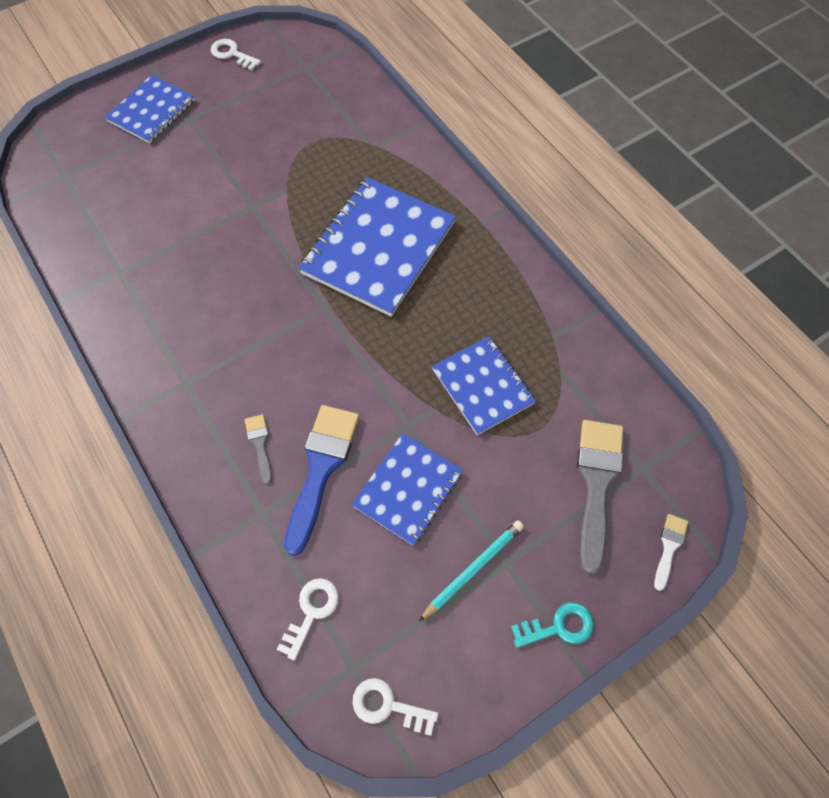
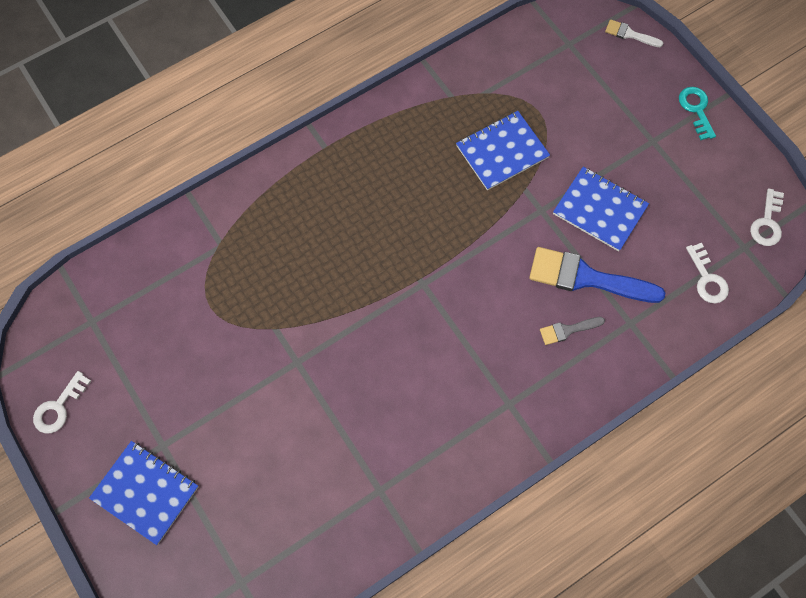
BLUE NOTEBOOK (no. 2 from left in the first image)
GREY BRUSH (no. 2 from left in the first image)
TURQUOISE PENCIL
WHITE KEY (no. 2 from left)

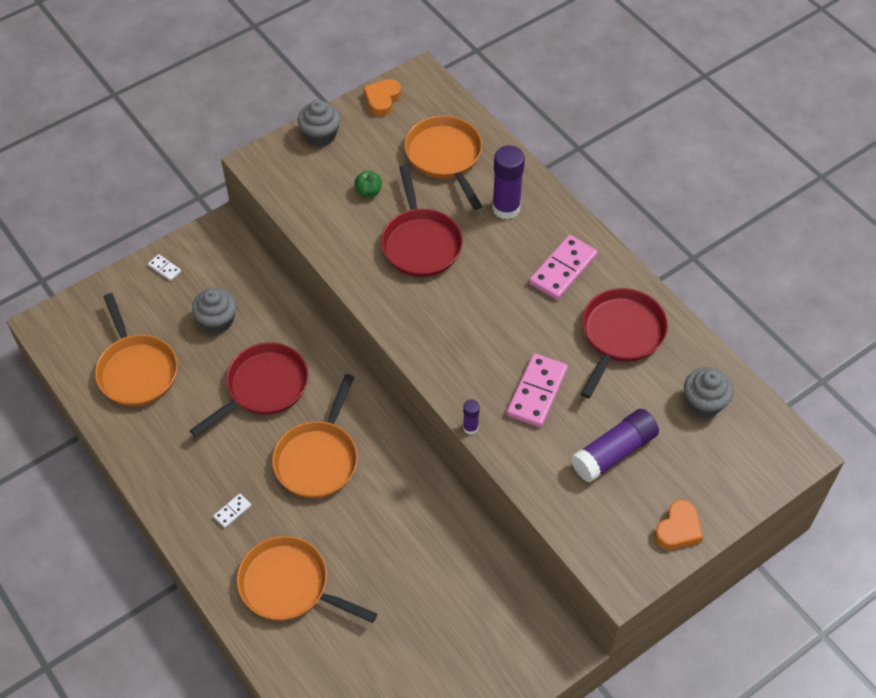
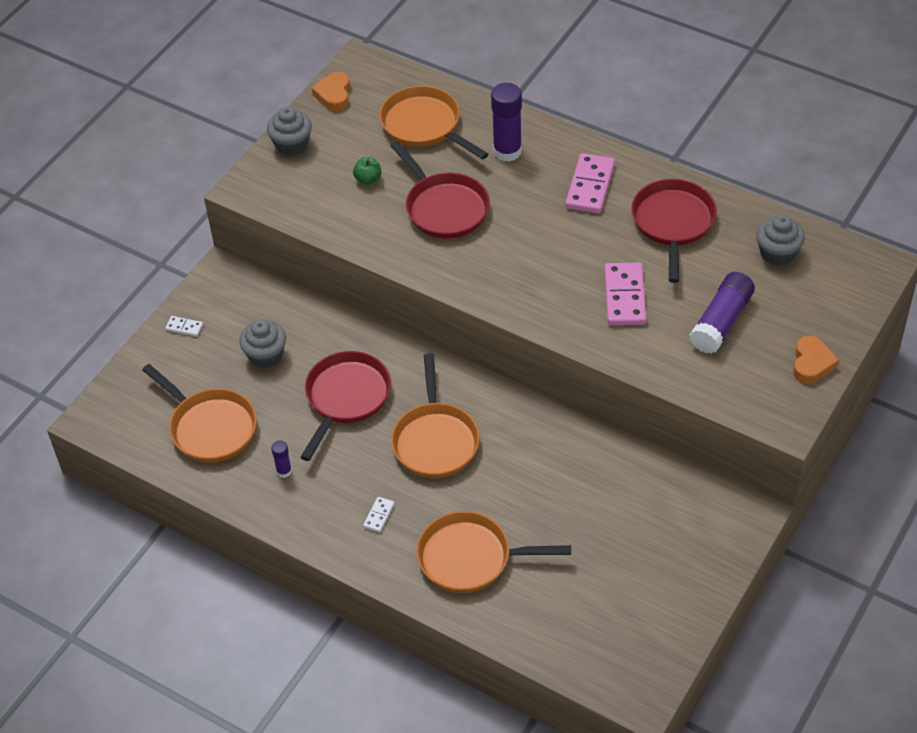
PURPLE GLUE STICK (no. 1 from left)

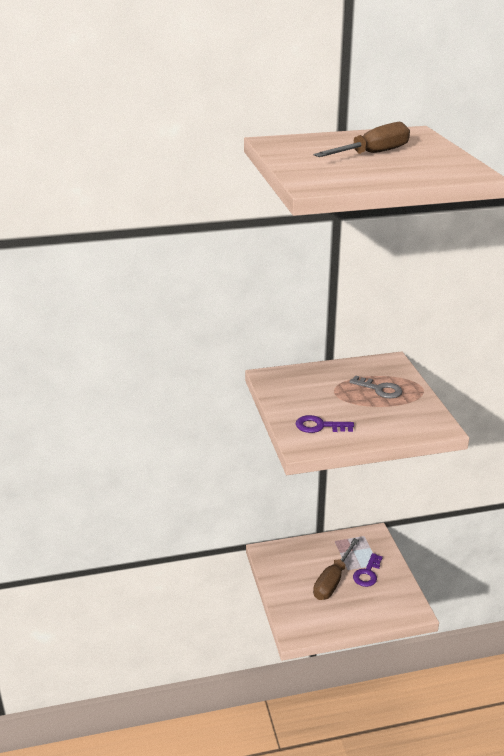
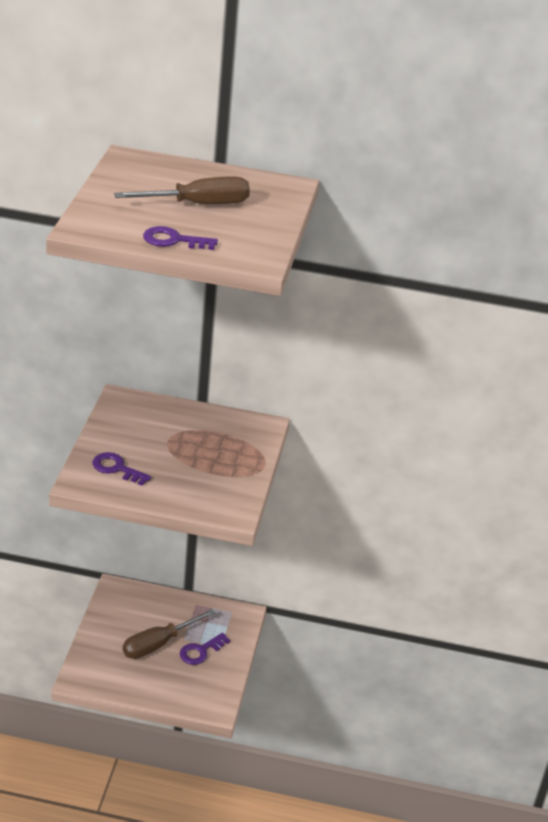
GREY KEY
PURPLE KEY (no. 2 from left)

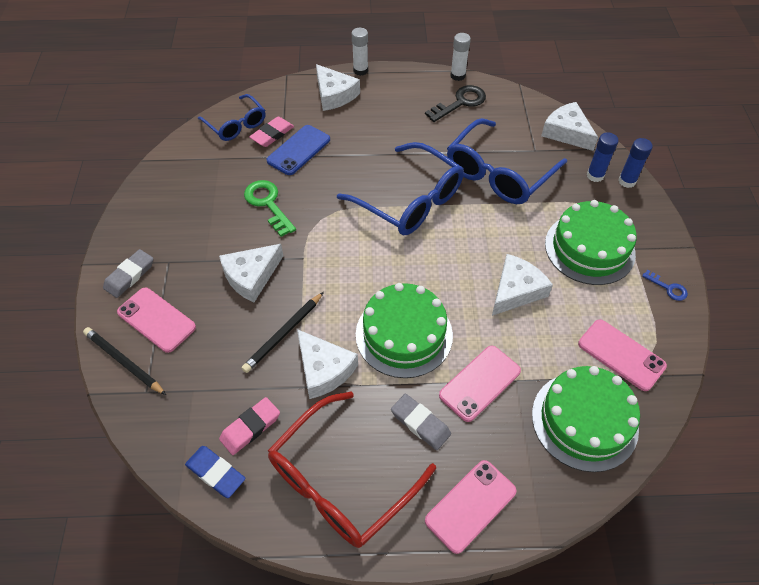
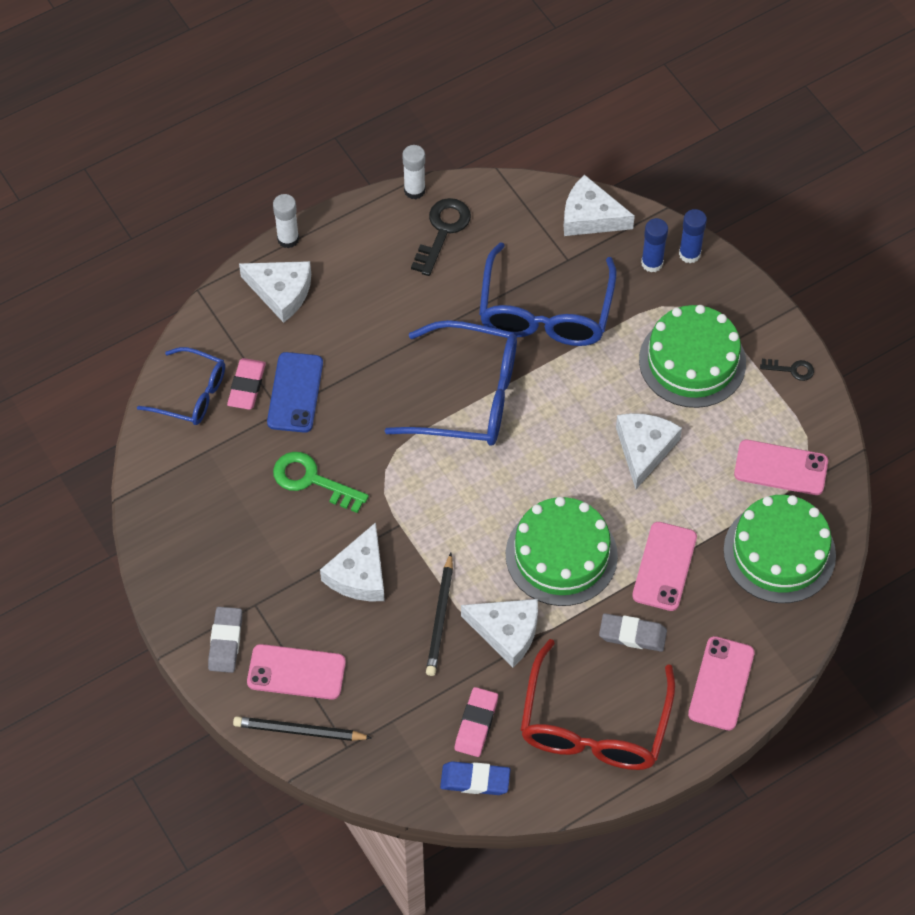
BLACK KEY (no. 2 from left)

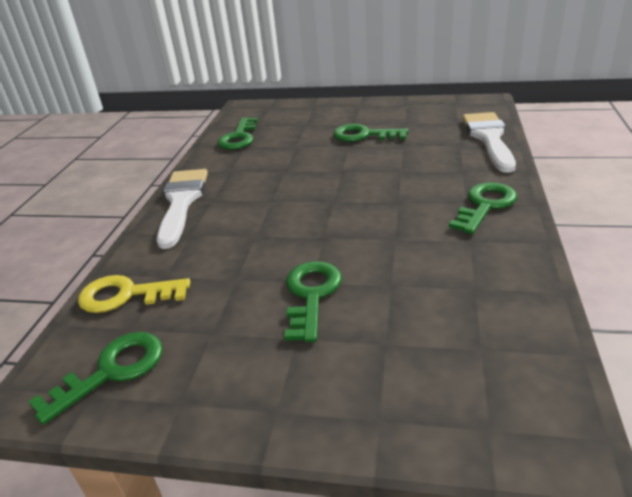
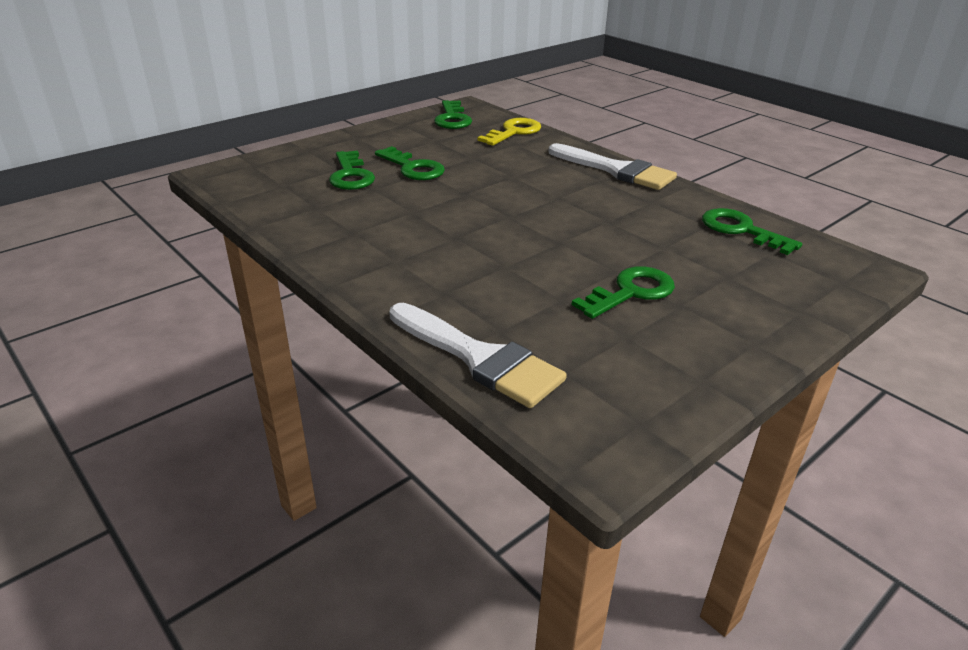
GREEN KEY (no. 1 from left)

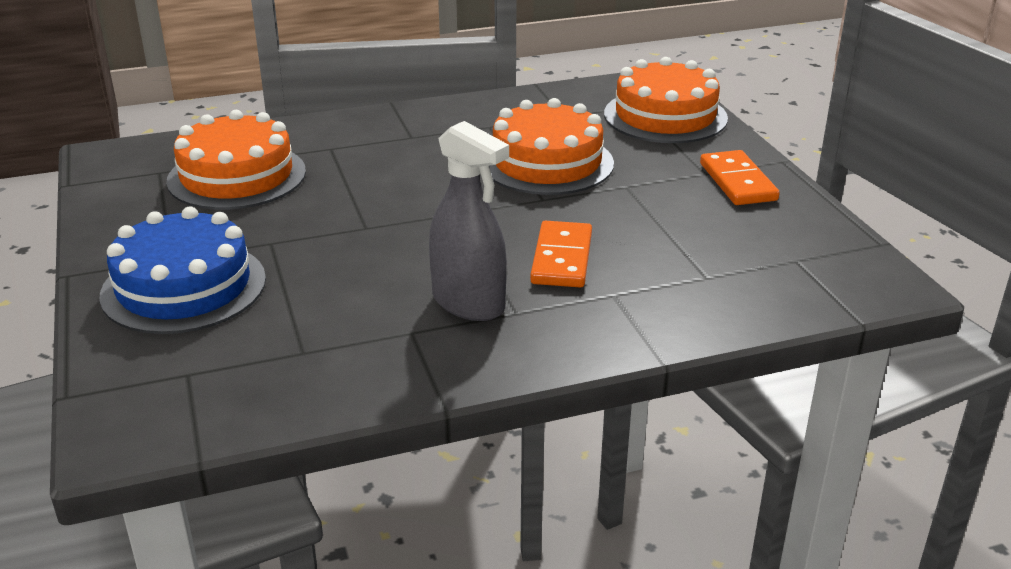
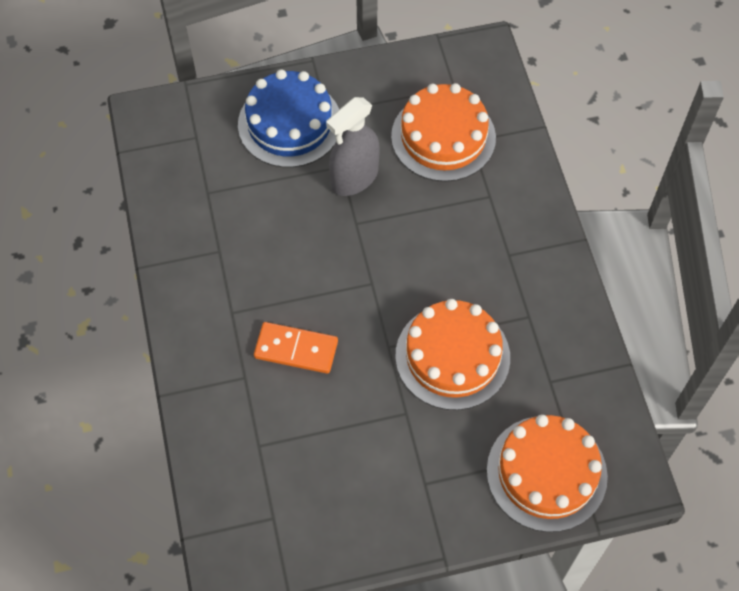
GREY SPRAY BOTTLE
ORANGE DOMINO (no. 2 from left in the first image)

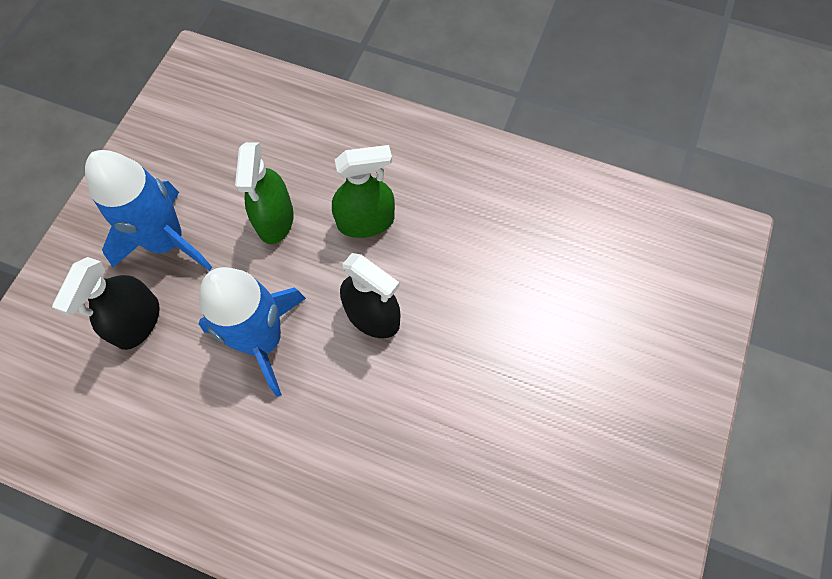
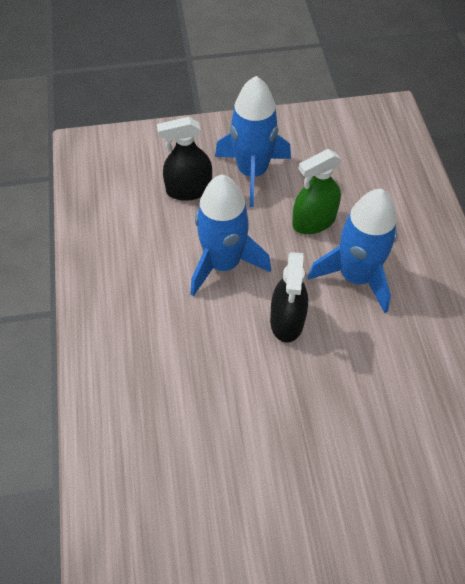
BLUE ROCKET (no. 3 from left)

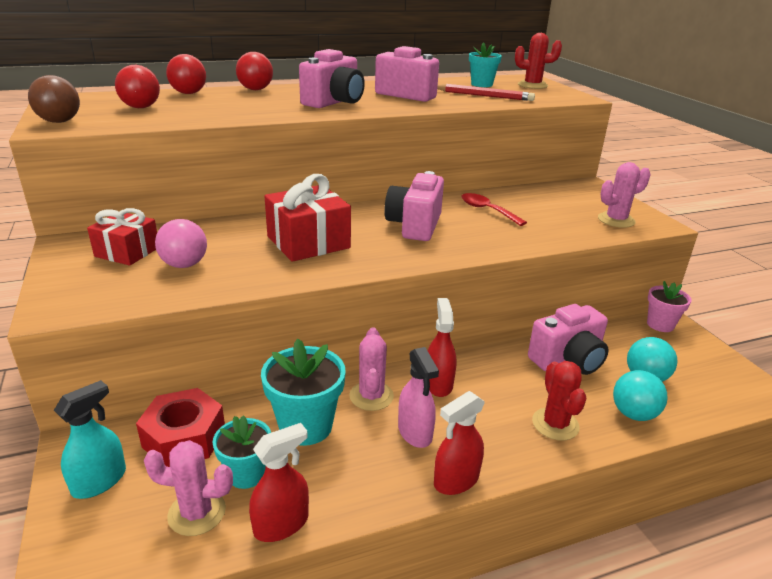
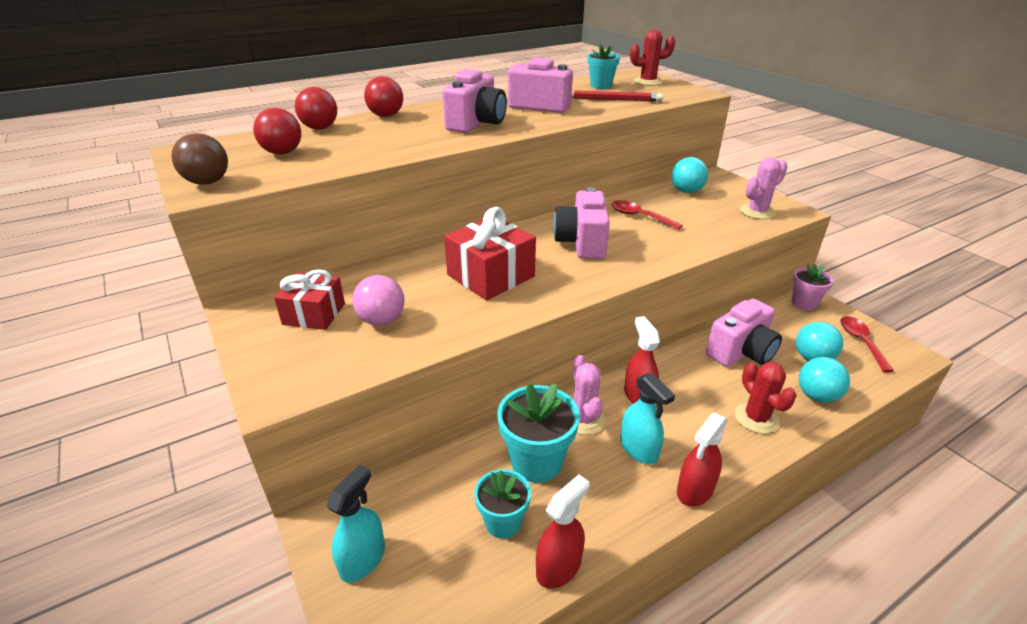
TURQUOISE SPRAY BOTTLE (no. 2 from left)
RED NUT
PINK CACTUS (no. 1 from left in the first image)
TURQUOISE BALL (no. 1 from left)
RED SPOON (no. 2 from left)

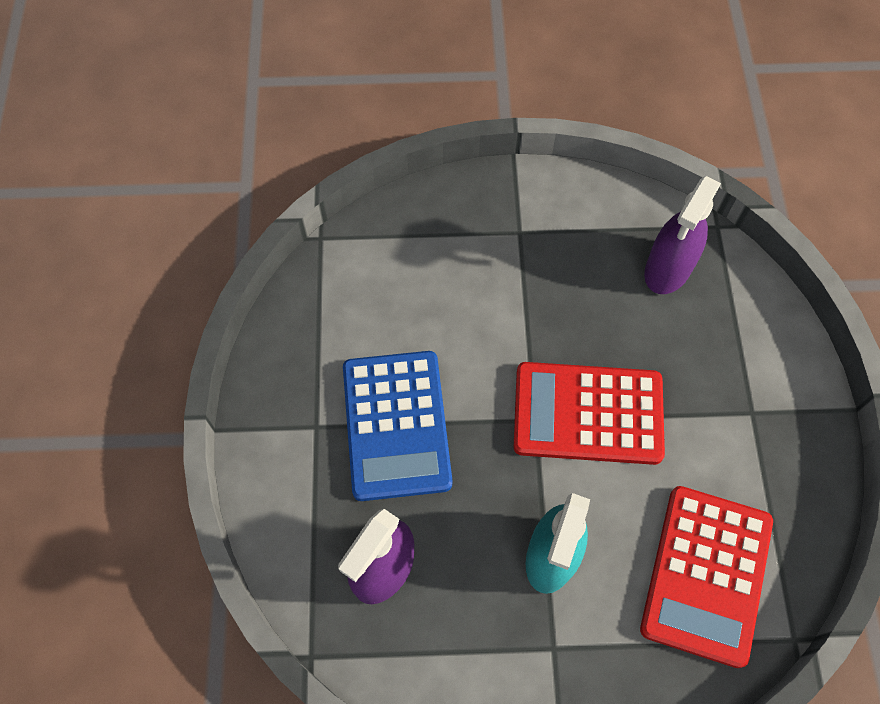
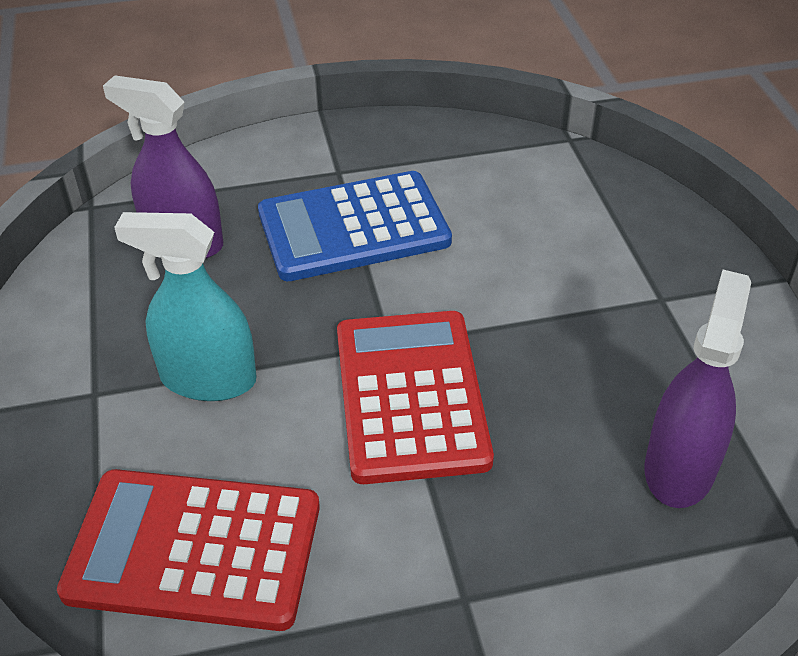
PURPLE SPRAY BOTTLE (no. 2 from left)

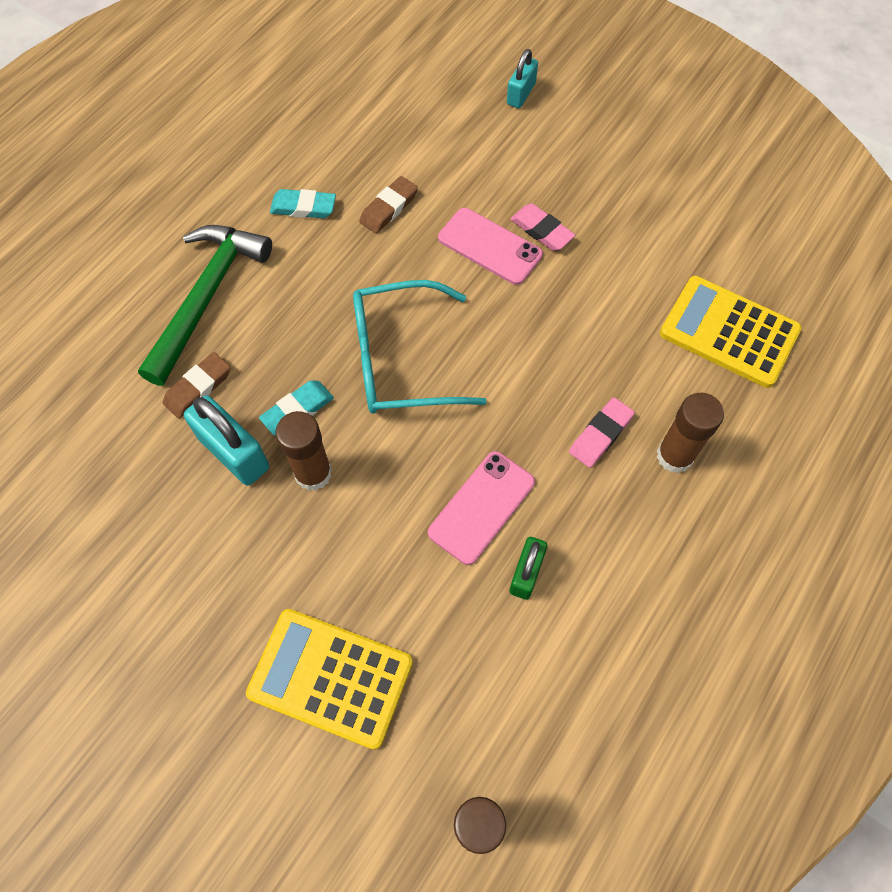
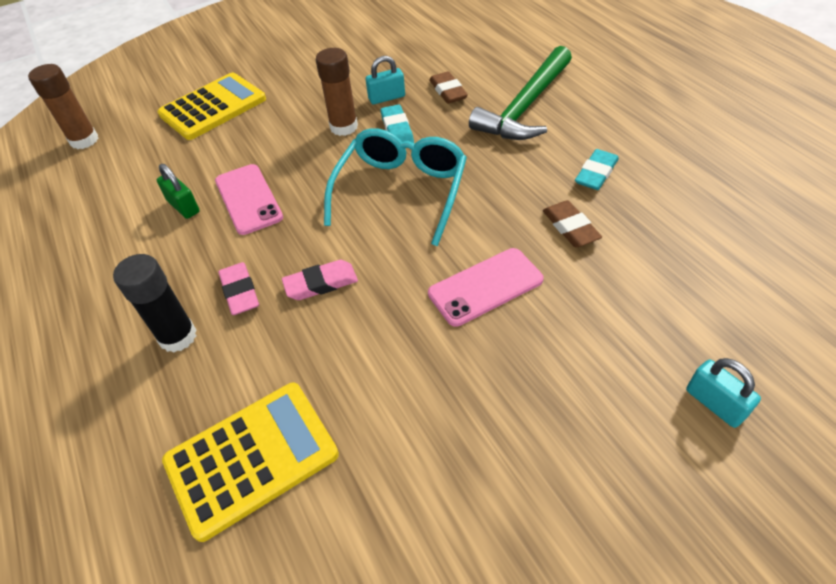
PINK ERASER (no. 2 from left)
GREEN HAMMER
BLACK GLUE STICK
TURQUOISE PADLOCK (no. 1 from left)

